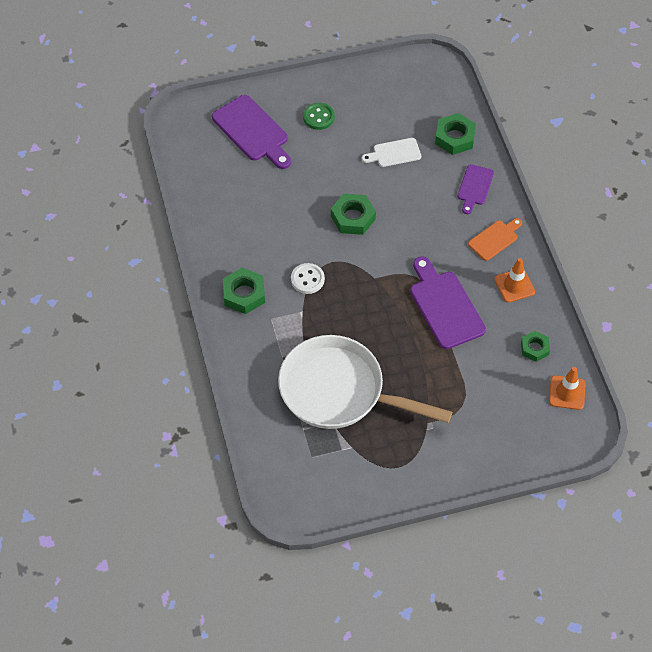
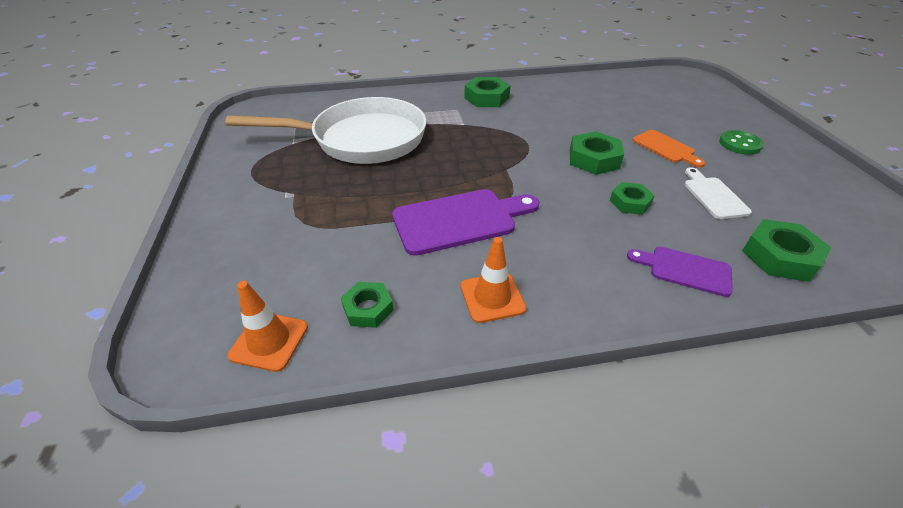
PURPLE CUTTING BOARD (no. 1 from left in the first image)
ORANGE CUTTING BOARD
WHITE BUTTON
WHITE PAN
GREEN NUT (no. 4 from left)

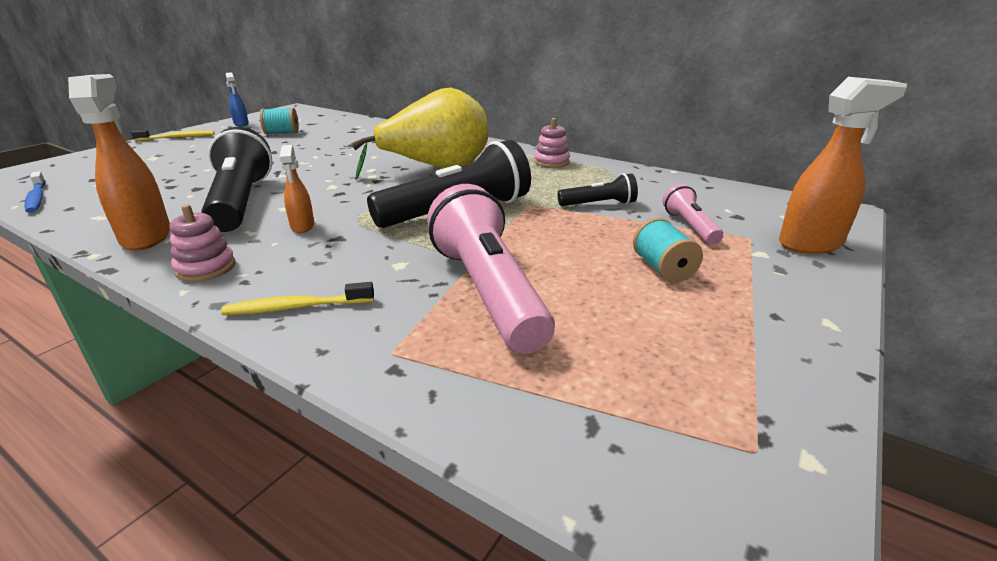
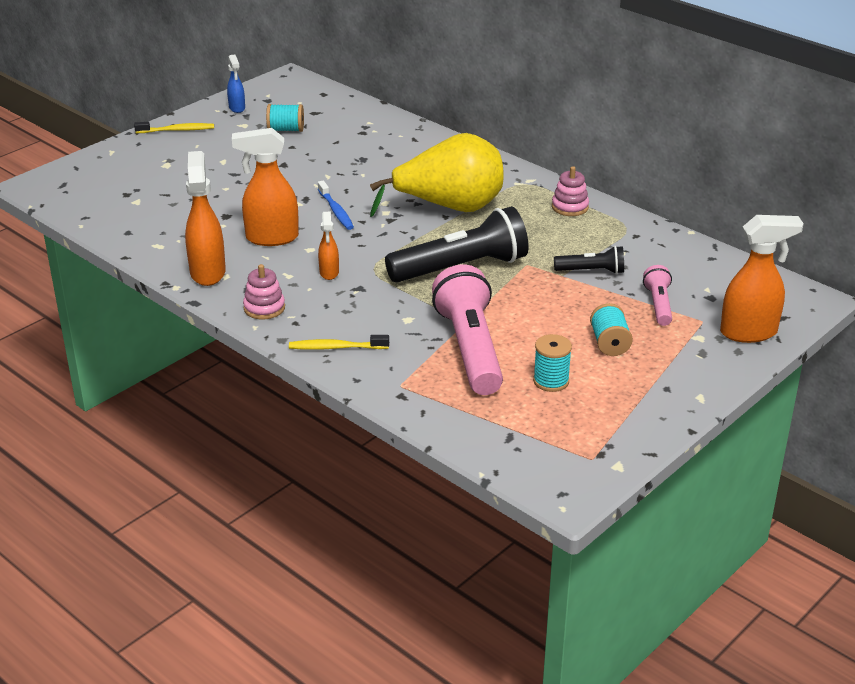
ORANGE SPRAY BOTTLE (no. 2 from left)
BLUE TOOTHBRUSH
TURQUOISE SPOOL (no. 2 from left)

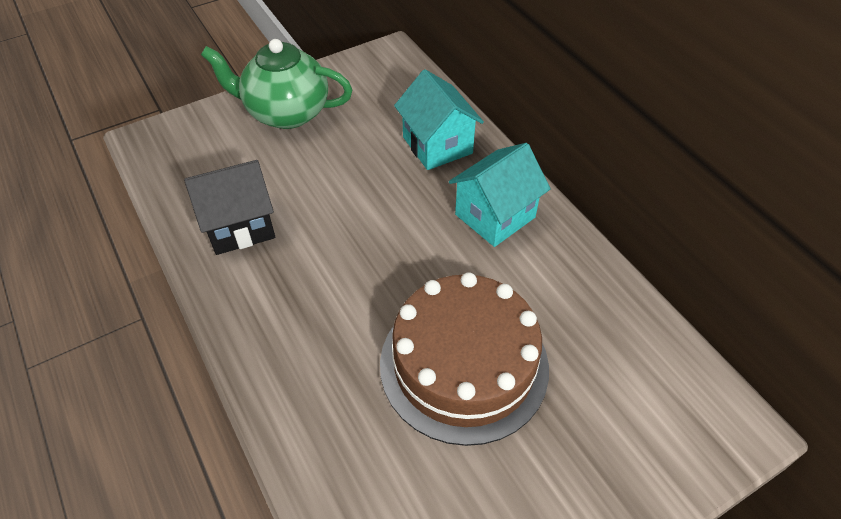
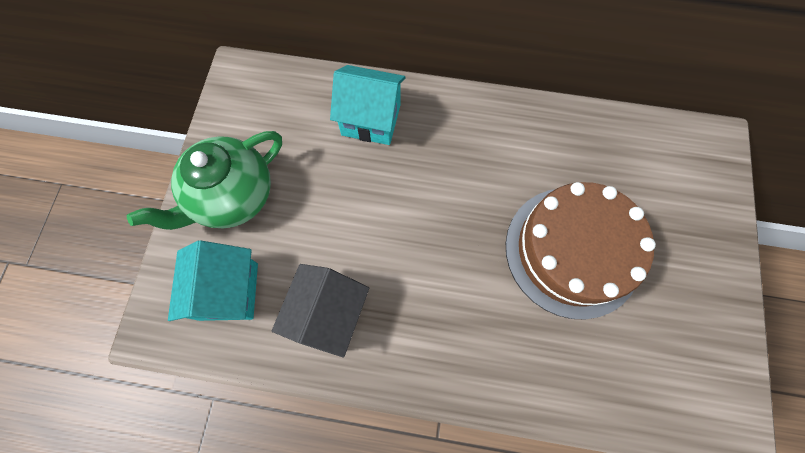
TURQUOISE HOUSE (no. 1 from left)

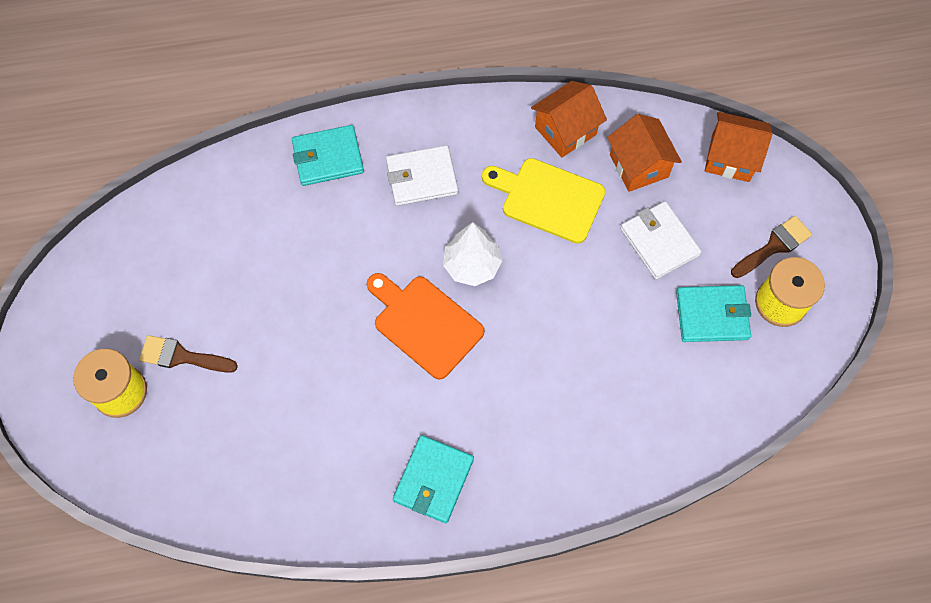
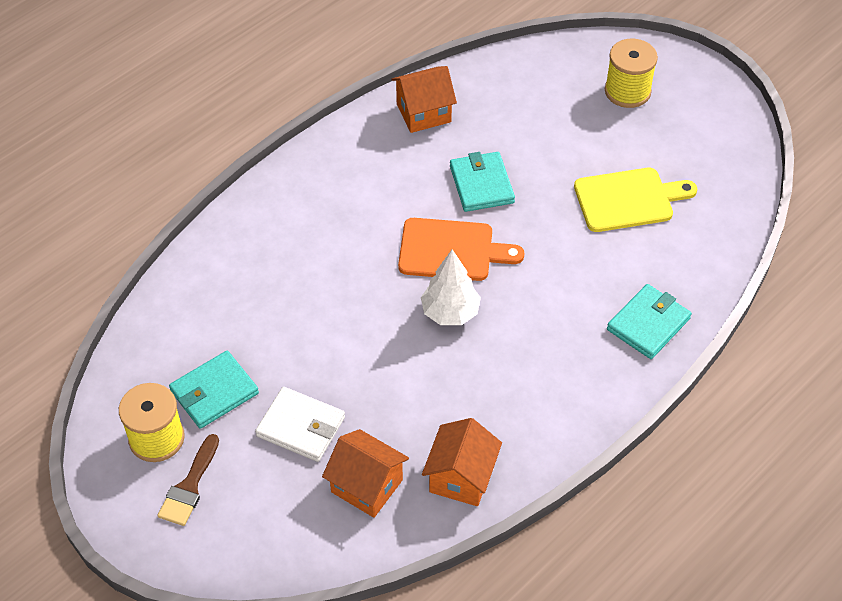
ORANGE HOUSE (no. 2 from left)
WHITE WALLET (no. 1 from left in the first image)
YELLOW CUTTING BOARD
BROWN BRUSH (no. 1 from left in the first image)
TURQUOISE WALLET (no. 2 from left)

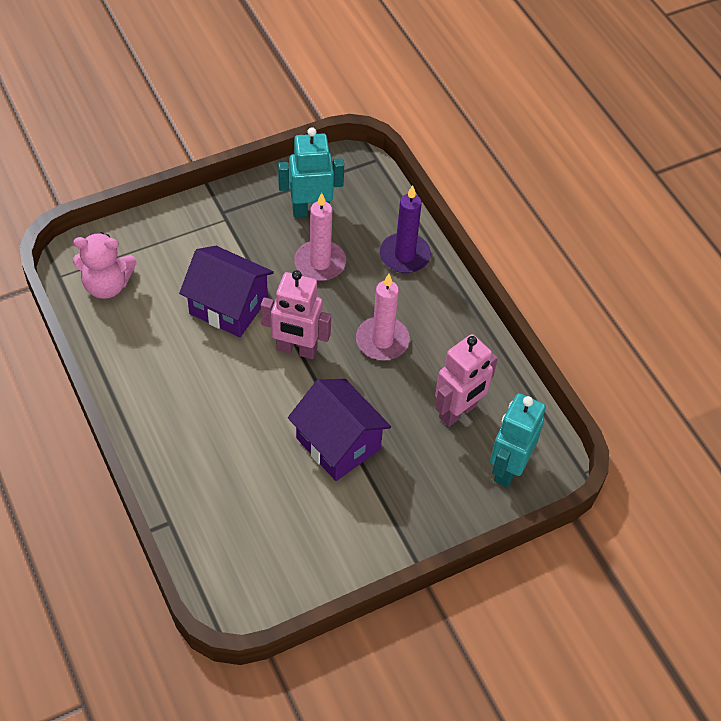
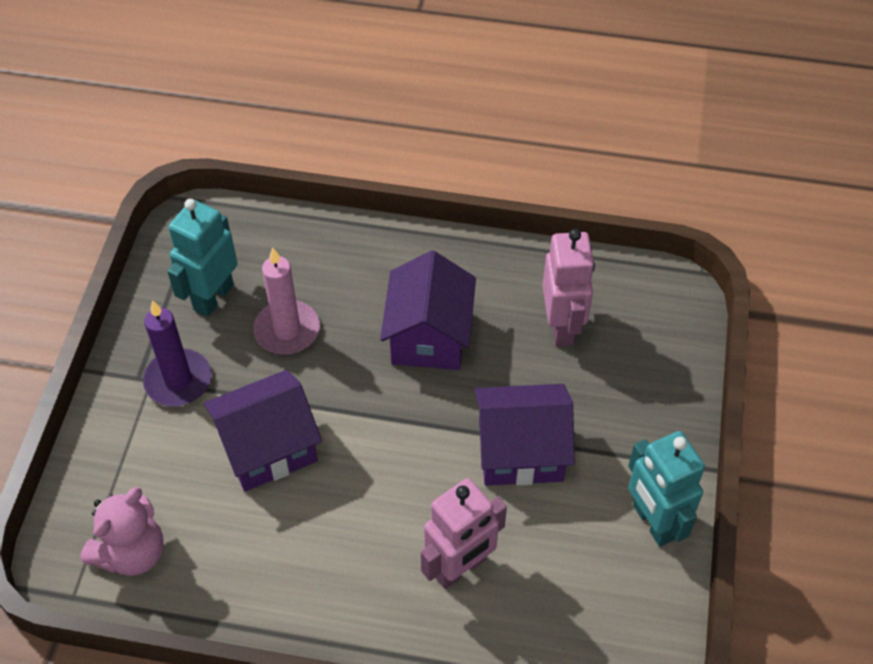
PURPLE CANDLE
PINK ROBOT (no. 1 from left)
PURPLE HOUSE (no. 2 from left)
TURQUOISE ROBOT (no. 2 from left)

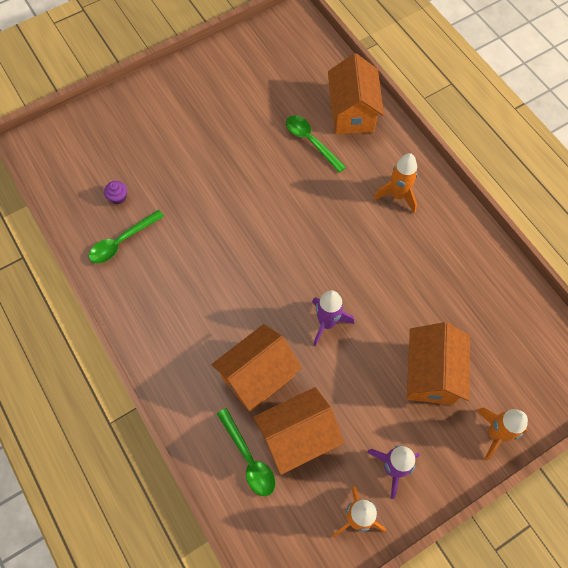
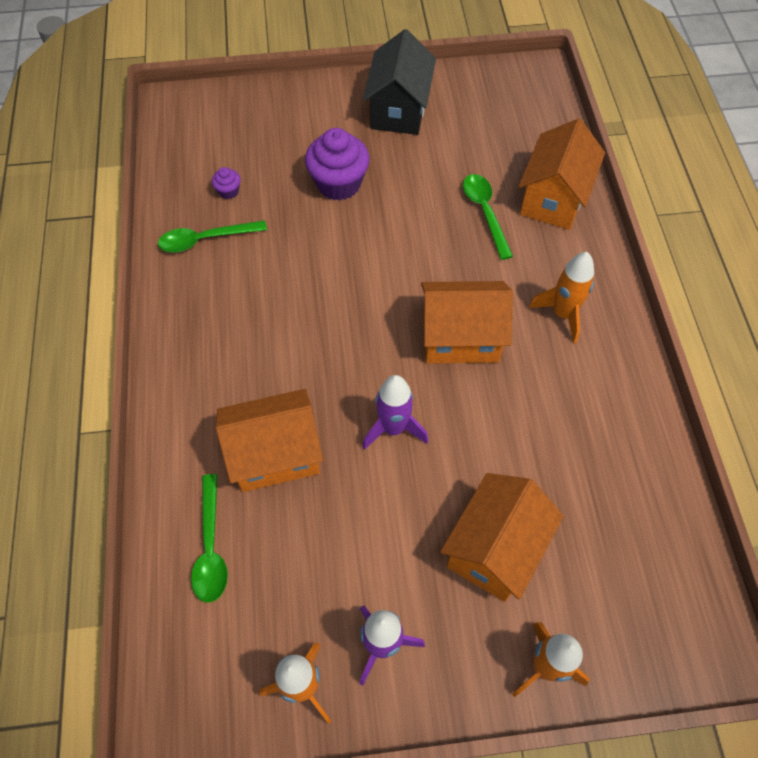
ORANGE HOUSE (no. 2 from left)
BLACK HOUSE
PURPLE CUPCAKE (no. 2 from left)

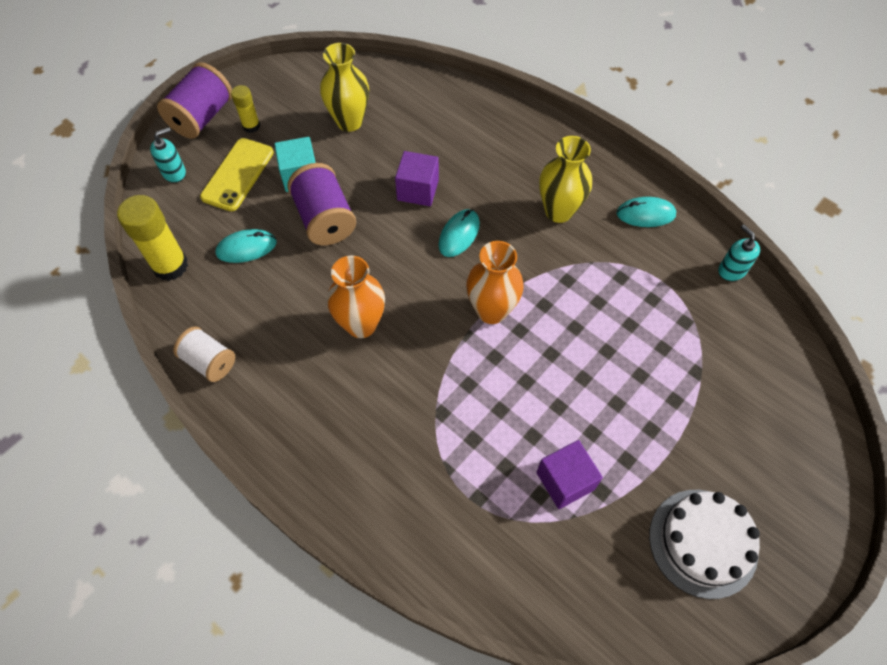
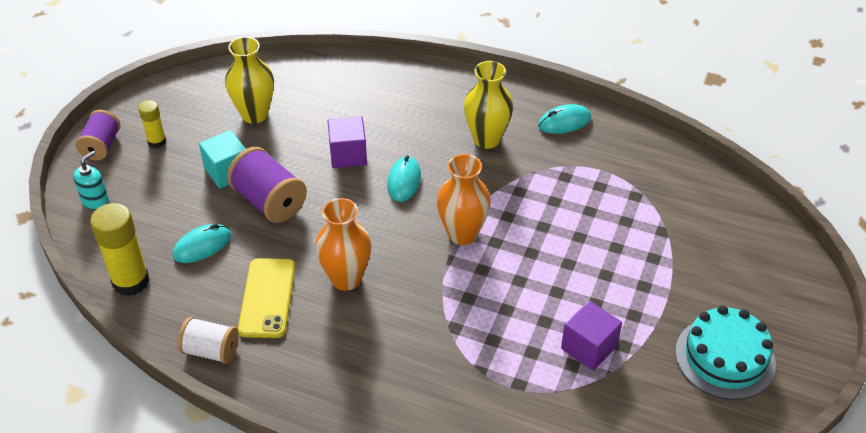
PURPLE SPOOL (no. 1 from left)
YELLOW PHONE
TURQUOISE SOAP DISPENSER (no. 2 from left in the first image)
TURQUOISE CAKE

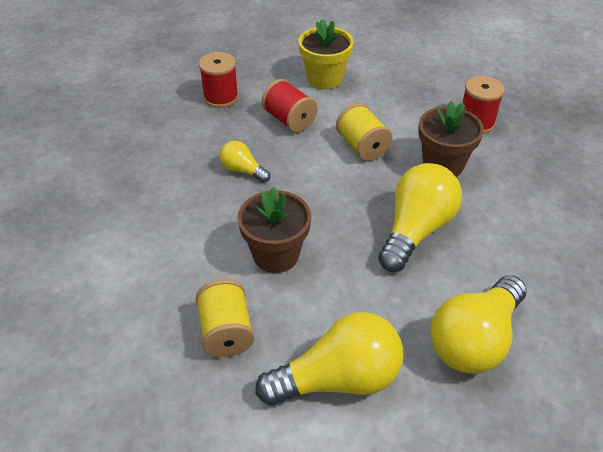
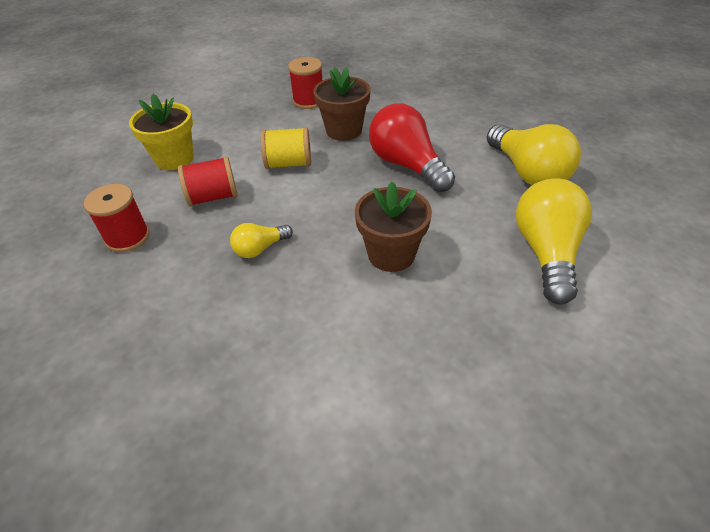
RED LIGHT BULB
YELLOW SPOOL (no. 1 from left in the first image)

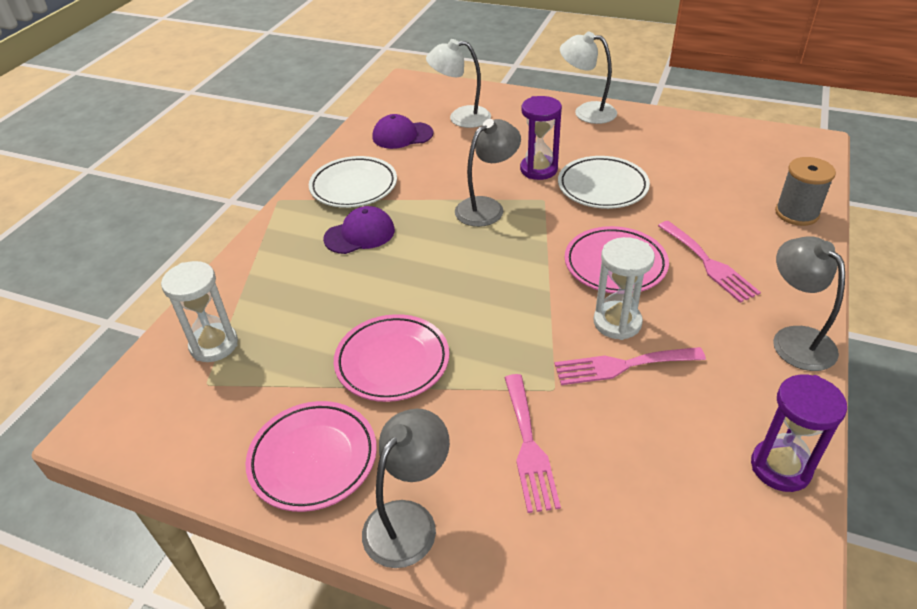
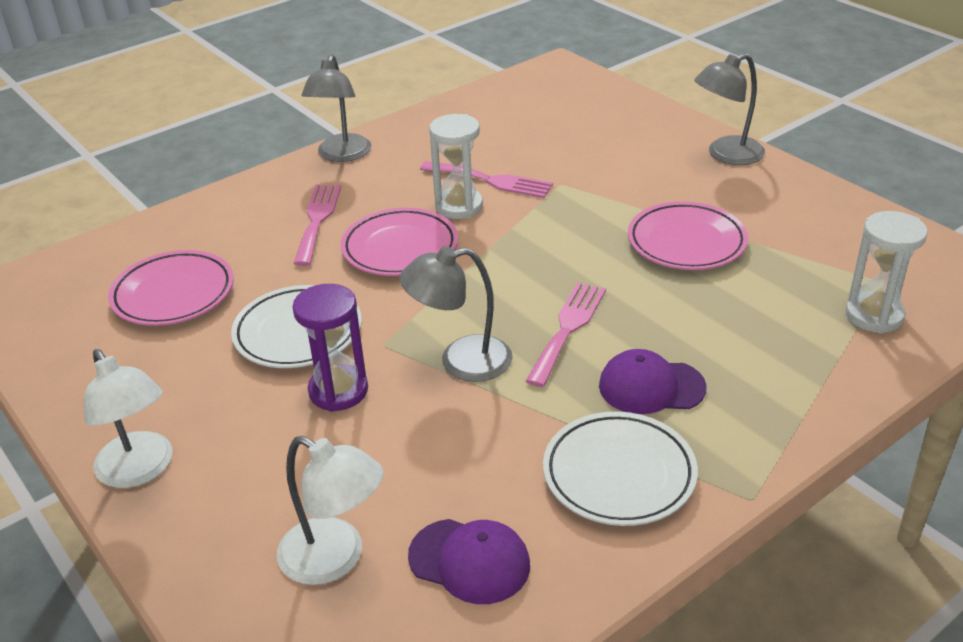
GREY SPOOL
PINK FORK (no. 3 from left)
PURPLE HOURGLASS (no. 2 from left in the first image)
PINK PLATE (no. 1 from left)

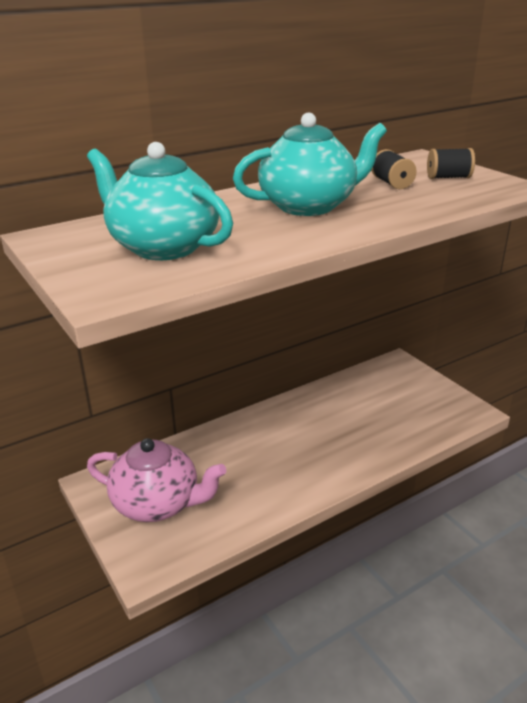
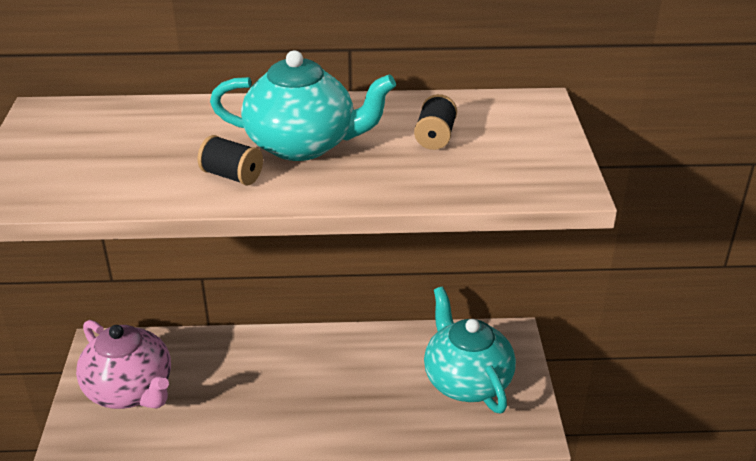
TURQUOISE TEAPOT (no. 2 from left)
BLACK SPOOL (no. 1 from left)

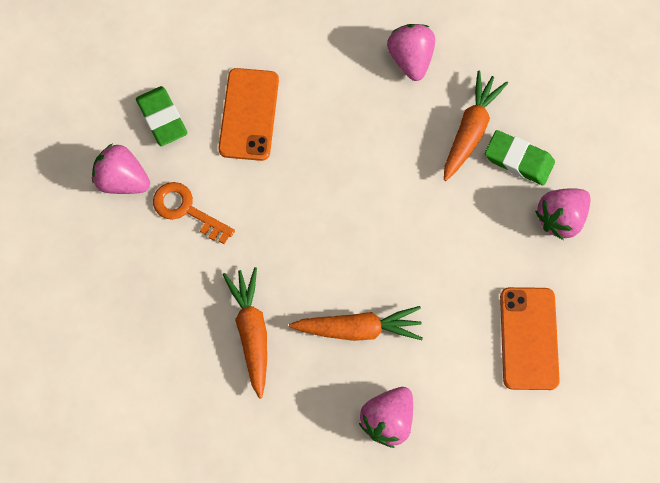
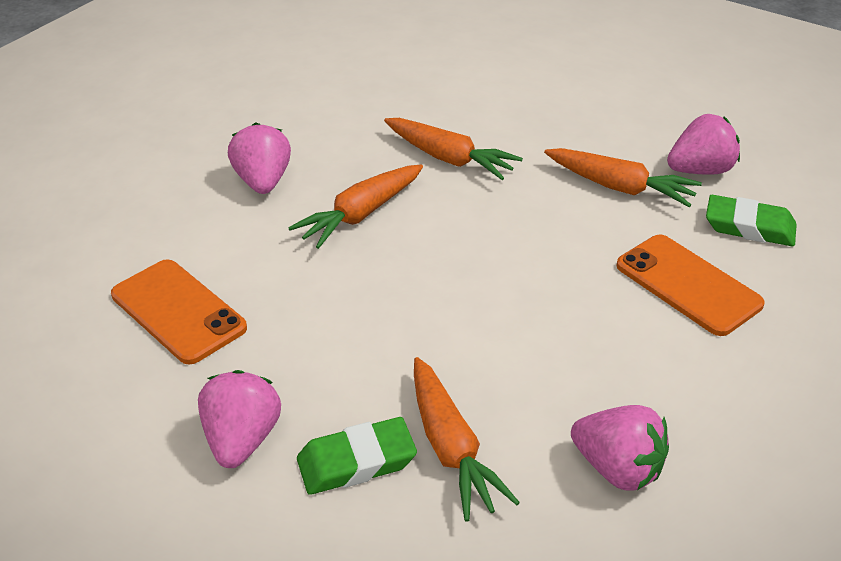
ORANGE CARROT (no. 4 from left)

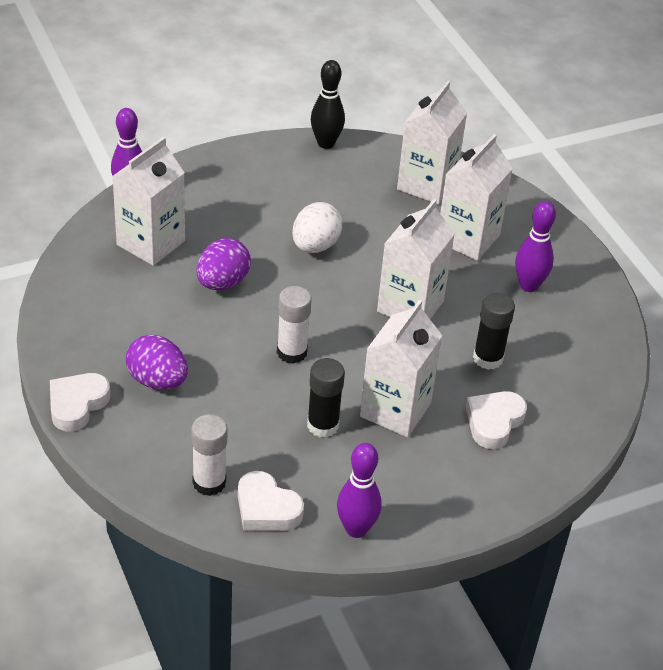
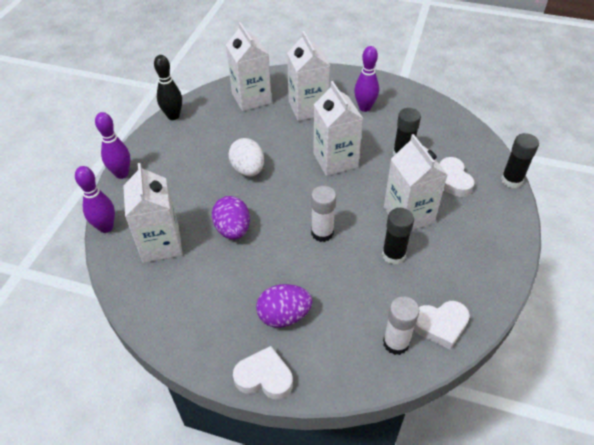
WHITE HEART (no. 1 from left)
PURPLE BOWLING PIN (no. 2 from left)
BLACK GLUE STICK (no. 3 from left)

